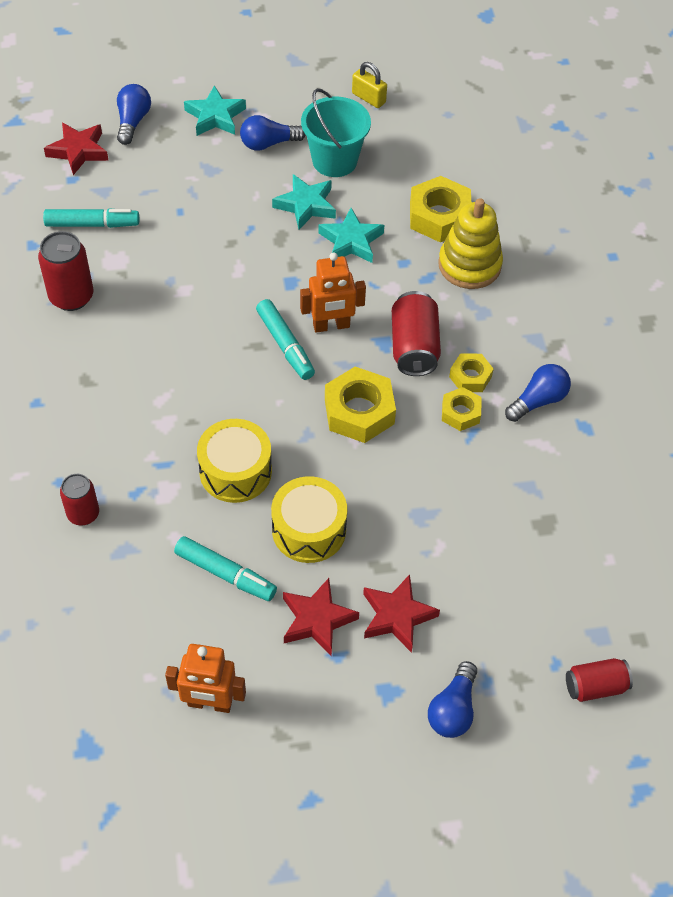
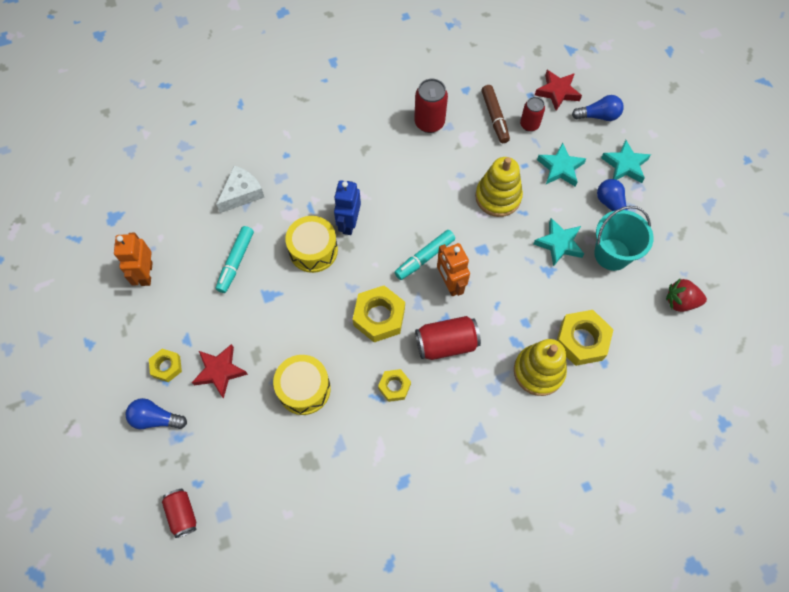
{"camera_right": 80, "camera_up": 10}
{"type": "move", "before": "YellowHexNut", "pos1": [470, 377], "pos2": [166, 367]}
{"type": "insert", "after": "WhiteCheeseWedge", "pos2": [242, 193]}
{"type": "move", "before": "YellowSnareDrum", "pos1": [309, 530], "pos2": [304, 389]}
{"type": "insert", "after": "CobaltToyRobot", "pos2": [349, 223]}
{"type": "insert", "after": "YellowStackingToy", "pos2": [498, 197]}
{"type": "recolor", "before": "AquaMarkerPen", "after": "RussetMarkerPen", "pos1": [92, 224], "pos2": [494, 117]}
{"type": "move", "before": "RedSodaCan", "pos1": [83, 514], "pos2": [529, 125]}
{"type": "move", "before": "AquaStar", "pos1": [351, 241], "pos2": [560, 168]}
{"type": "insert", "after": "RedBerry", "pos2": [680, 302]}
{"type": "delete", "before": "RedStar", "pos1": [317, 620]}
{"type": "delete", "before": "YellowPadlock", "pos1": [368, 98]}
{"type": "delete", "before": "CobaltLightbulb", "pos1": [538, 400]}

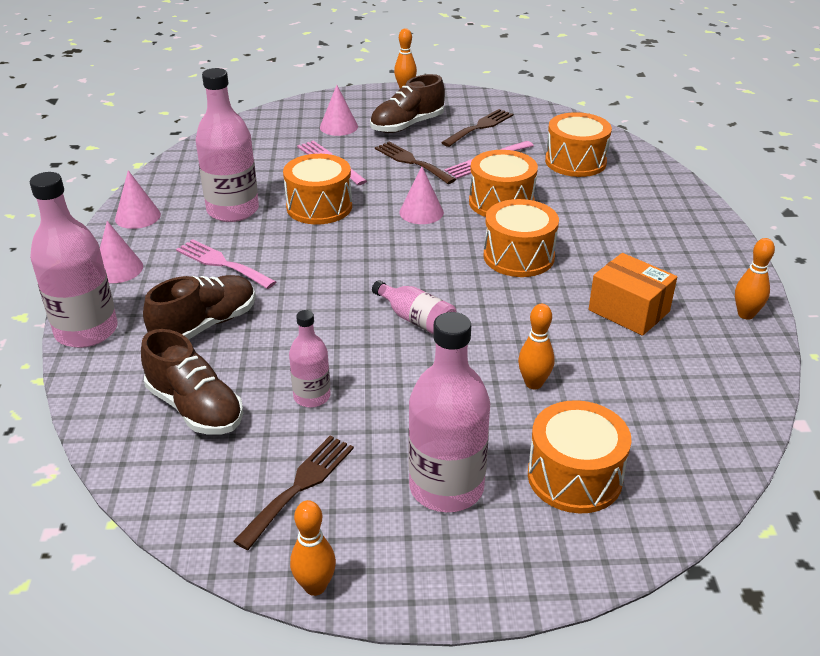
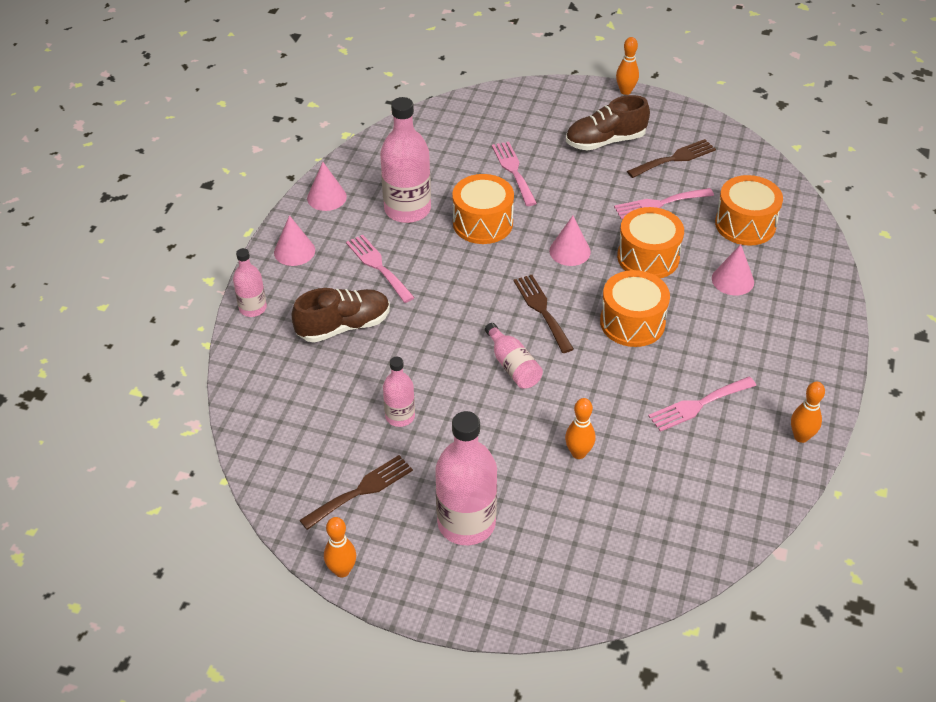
{"camera_right": 20, "camera_up": 10}
{"type": "resize", "before": "PinkFlask", "pos1": [86, 331], "pos2": [253, 308], "scale": 0.55}
{"type": "move", "before": "RussetFork", "pos1": [411, 162], "pos2": [542, 310]}
{"type": "replace", "before": "OrangeBox", "after": "PinkFork", "pos1": [629, 311], "pos2": [698, 405]}
{"type": "move", "before": "PinkConeShape", "pos1": [338, 126], "pos2": [732, 280]}
{"type": "delete", "before": "RussetShoe", "pos1": [195, 408]}
{"type": "delete", "before": "OrangeSnareDrum", "pos1": [574, 477]}

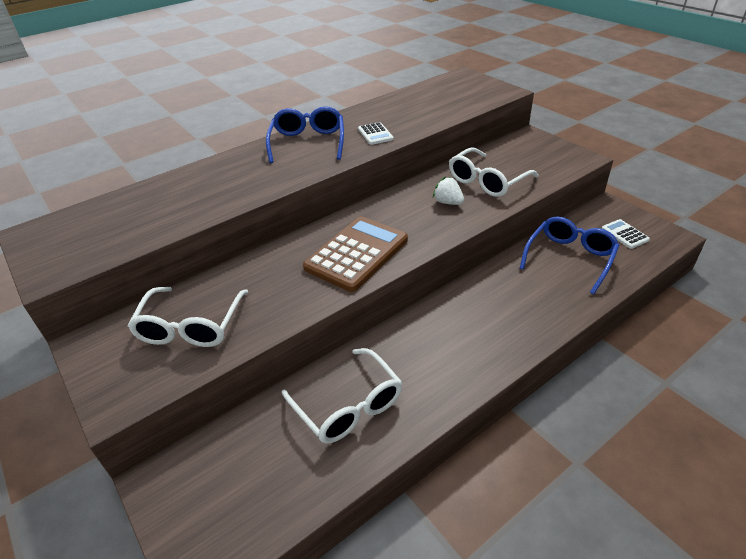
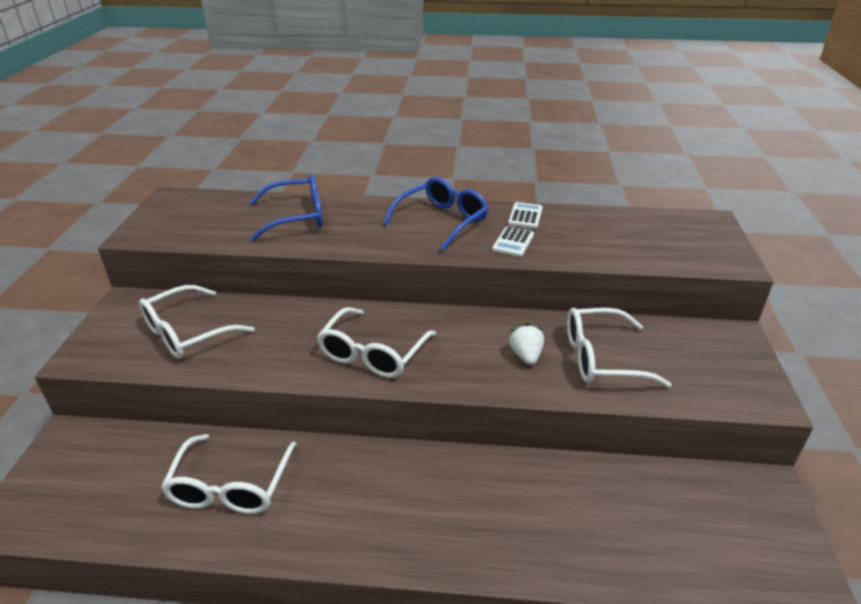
{"camera_right": 40, "camera_up": -5}
{"type": "move", "before": "CobaltEyeglasses", "pos1": [569, 258], "pos2": [296, 217]}
{"type": "replace", "before": "RussetAddingMachine", "after": "WhiteEyeglasses", "pos1": [357, 254], "pos2": [373, 353]}
{"type": "move", "before": "WhiteAddingMachine", "pos1": [624, 234], "pos2": [525, 216]}

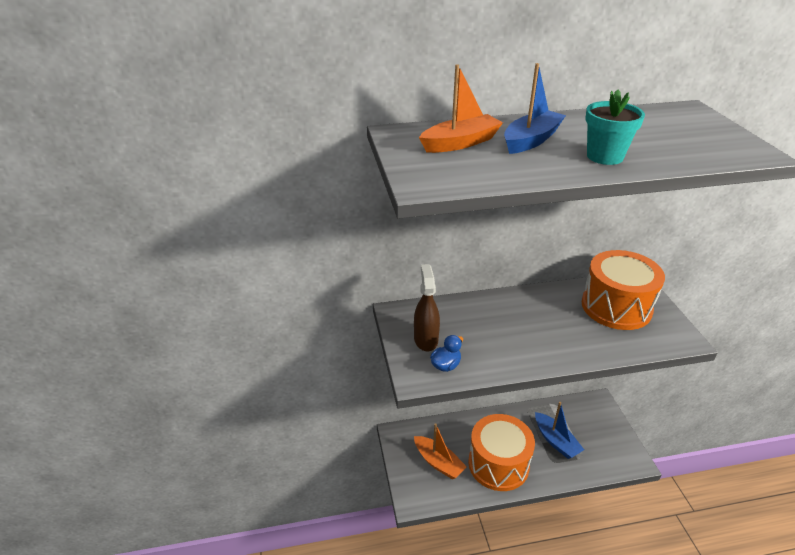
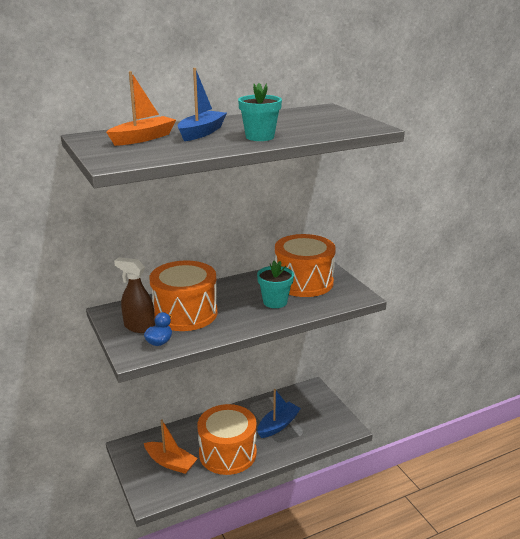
{"camera_right": -15, "camera_up": -10}
{"type": "rotate", "before": "RussetSprayer", "pos1": [426, 339], "pos2": [139, 327], "turn": -45}
{"type": "insert", "after": "OrangeSnareDrum", "pos2": [185, 313]}
{"type": "insert", "after": "AquaPlantPot", "pos2": [275, 302]}
{"type": "rotate", "before": "CobaltSailboat", "pos1": [556, 441], "pos2": [278, 425], "turn": -90}

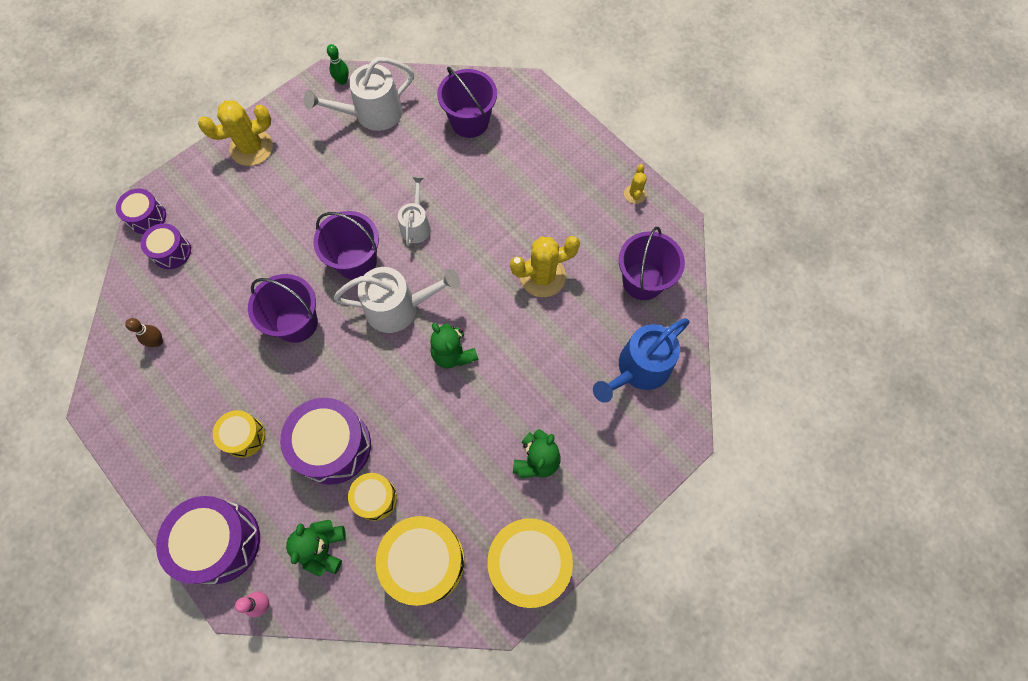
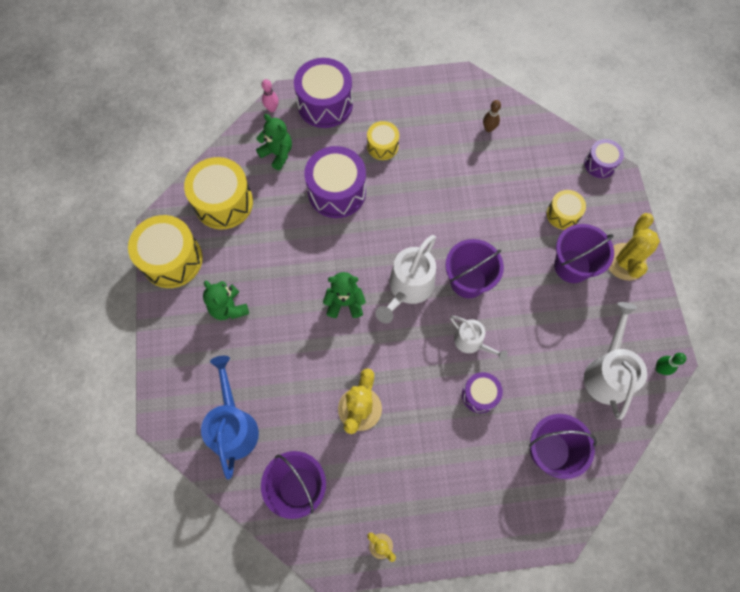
{"camera_right": 125, "camera_up": 0}
{"type": "move", "before": "RoyalPurpleSnareDrum", "pos1": [172, 252], "pos2": [480, 395]}
{"type": "move", "before": "YellowSnareDrum", "pos1": [375, 498], "pos2": [562, 214]}
{"type": "move", "before": "RoyalPurpleBucket", "pos1": [296, 323], "pos2": [572, 266]}

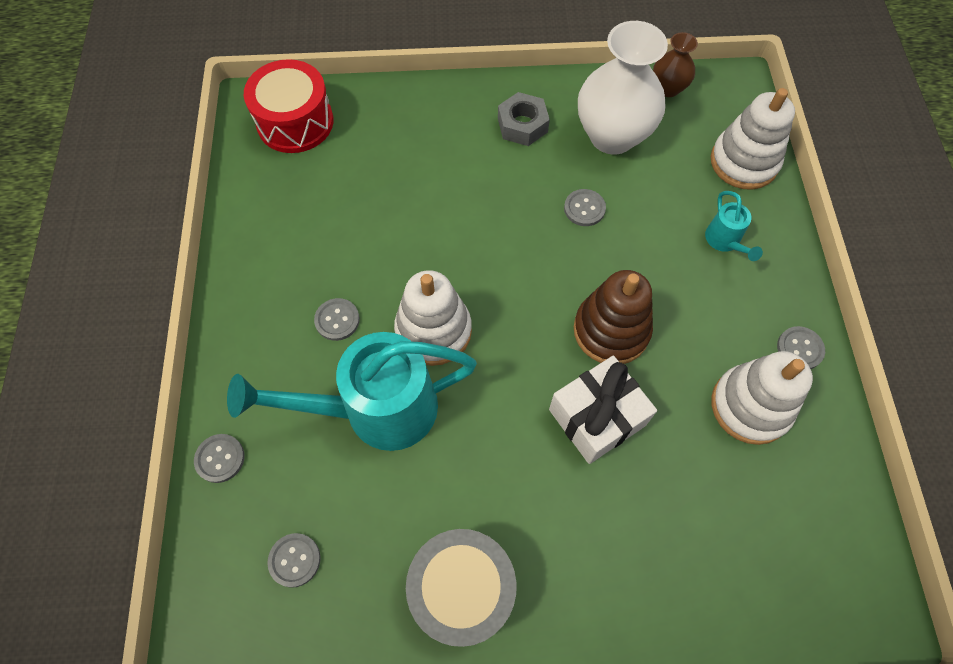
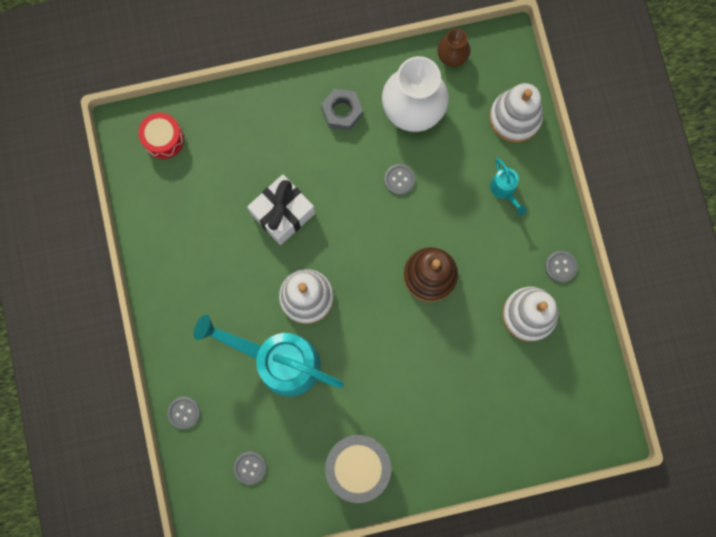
{"camera_right": -10, "camera_up": 15}
{"type": "resize", "before": "RedSnareDrum", "pos1": [295, 122], "pos2": [163, 139], "scale": 0.66}
{"type": "rotate", "before": "AquaSprinklingCan", "pos1": [377, 410], "pos2": [279, 361], "turn": 45}
{"type": "move", "before": "WhitePresent", "pos1": [597, 417], "pos2": [283, 213]}
{"type": "delete", "before": "GrayButton", "pos1": [337, 320]}

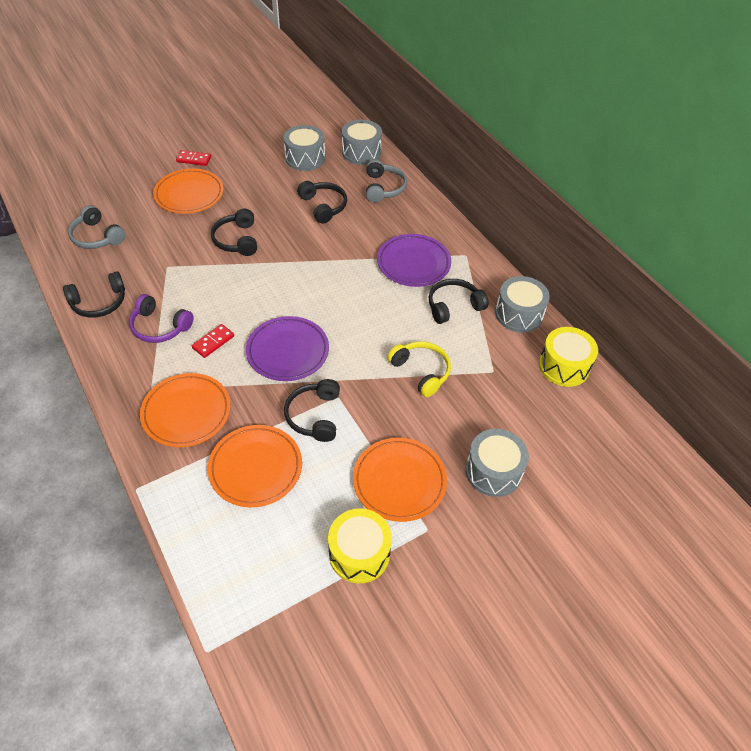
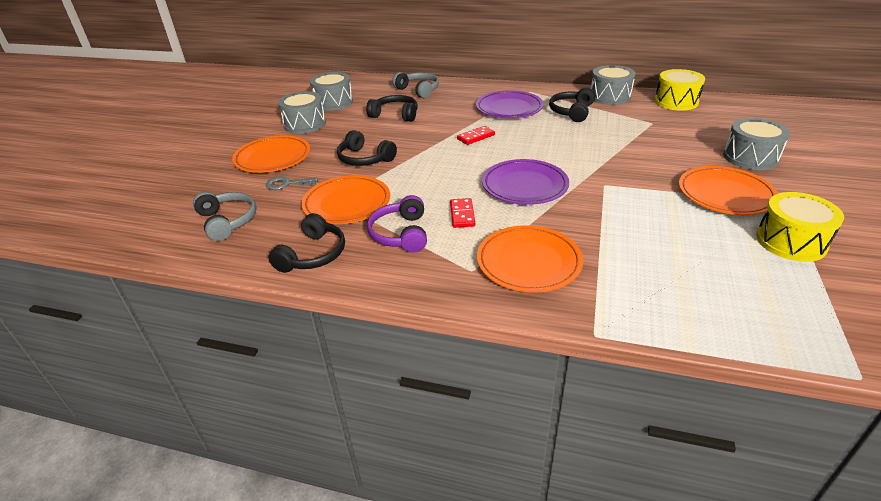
{"camera_right": -40, "camera_up": -15}
{"type": "rotate", "before": "GrayHeadset", "pos1": [97, 237], "pos2": [227, 221], "turn": -120}
{"type": "insert", "after": "GrayLatchkey", "pos2": [287, 184]}
{"type": "move", "before": "GraySnareDrum", "pos1": [361, 152], "pos2": [305, 124]}
{"type": "move", "before": "OrangePlate", "pos1": [255, 468], "pos2": [347, 204]}
{"type": "rotate", "before": "RoyalPurpleHeadset", "pos1": [160, 327], "pos2": [400, 234], "turn": 105}
{"type": "move", "before": "RedDominoTile", "pos1": [194, 159], "pos2": [476, 137]}
{"type": "delete", "before": "JetBlackHeadset", "pos1": [314, 416]}
{"type": "delete", "before": "YellowHeadset", "pos1": [421, 371]}

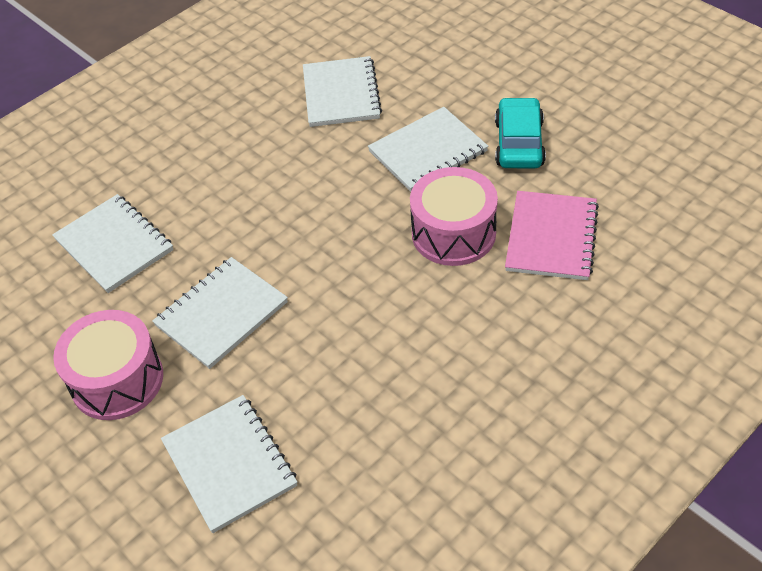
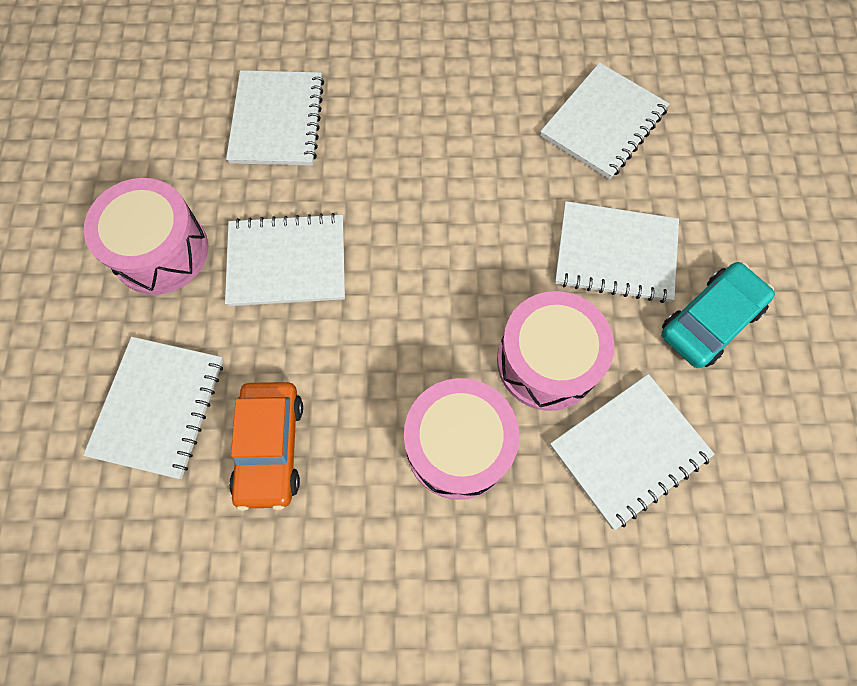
{"camera_right": 40, "camera_up": 20}
{"type": "insert", "after": "OrangeToyCar", "pos2": [270, 447]}
{"type": "insert", "after": "PinkSnareDrum", "pos2": [458, 445]}
{"type": "recolor", "before": "PinkNotebook", "after": "WhiteNotebook", "pos1": [551, 237], "pos2": [629, 451]}

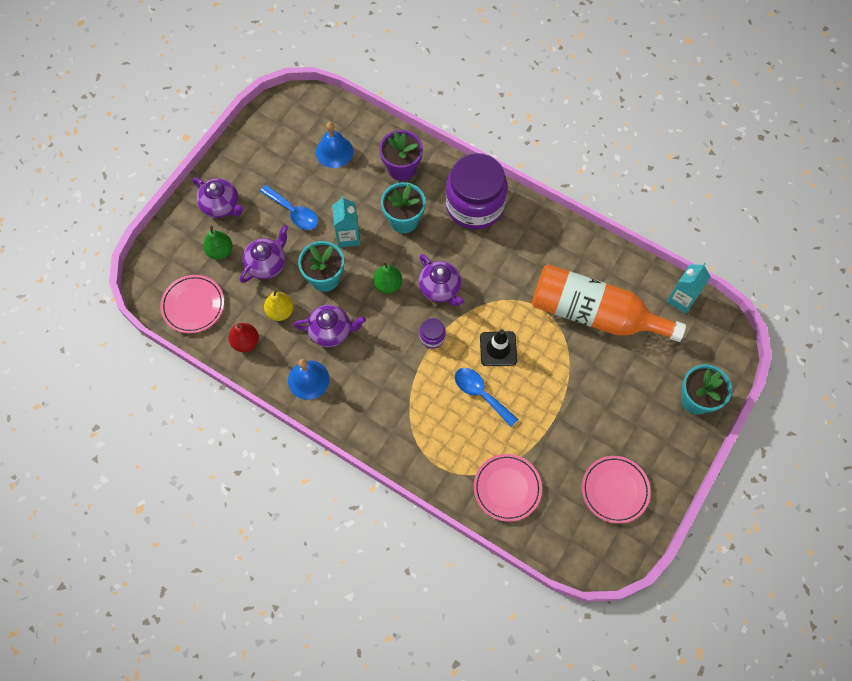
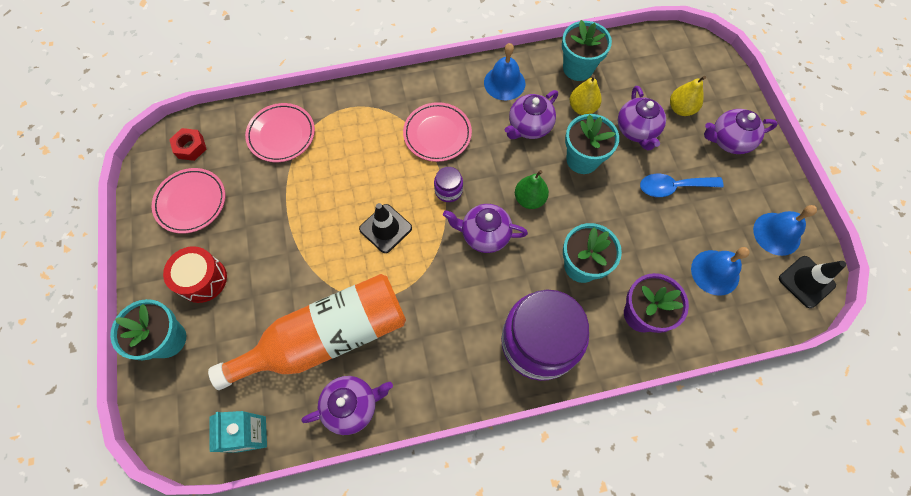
{"camera_right": 135, "camera_up": 0}
{"type": "insert", "after": "RedSnareDrum", "pos2": [202, 279]}
{"type": "insert", "after": "RedHexNut", "pos2": [190, 147]}
{"type": "insert", "after": "RoyalPurpleTeaPot", "pos2": [352, 406]}
{"type": "move", "before": "PinkPlate", "pos1": [193, 305], "pos2": [437, 134]}
{"type": "replace", "before": "RedToyPear", "after": "AquaPlantPot", "pos1": [245, 342], "pos2": [578, 68]}
{"type": "recolor", "before": "GreenToyPear", "after": "YellowToyPear", "pos1": [220, 251], "pos2": [681, 109]}
{"type": "insert", "after": "CobaltBell", "pos2": [776, 233]}
{"type": "insert", "after": "JetBlackRoadCone", "pos2": [806, 282]}
{"type": "delete", "before": "AquaCarton", "pos1": [348, 236]}
{"type": "delete", "before": "CobaltSpoon", "pos1": [481, 394]}

